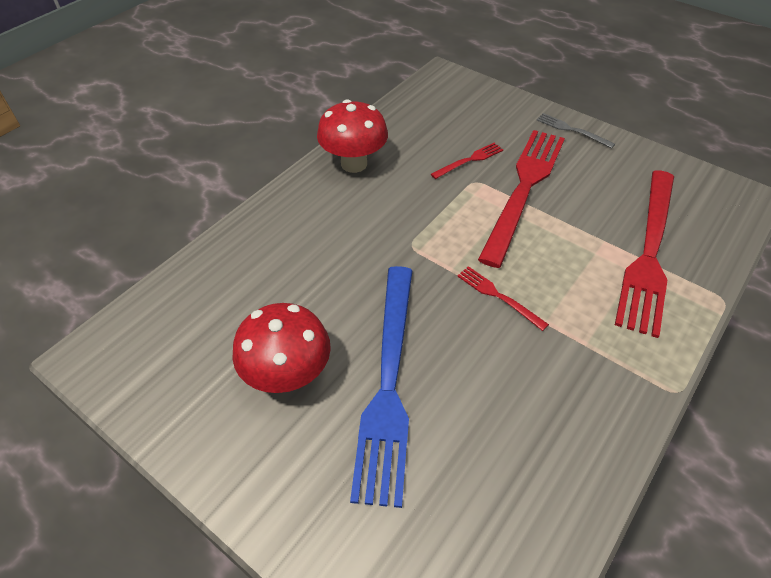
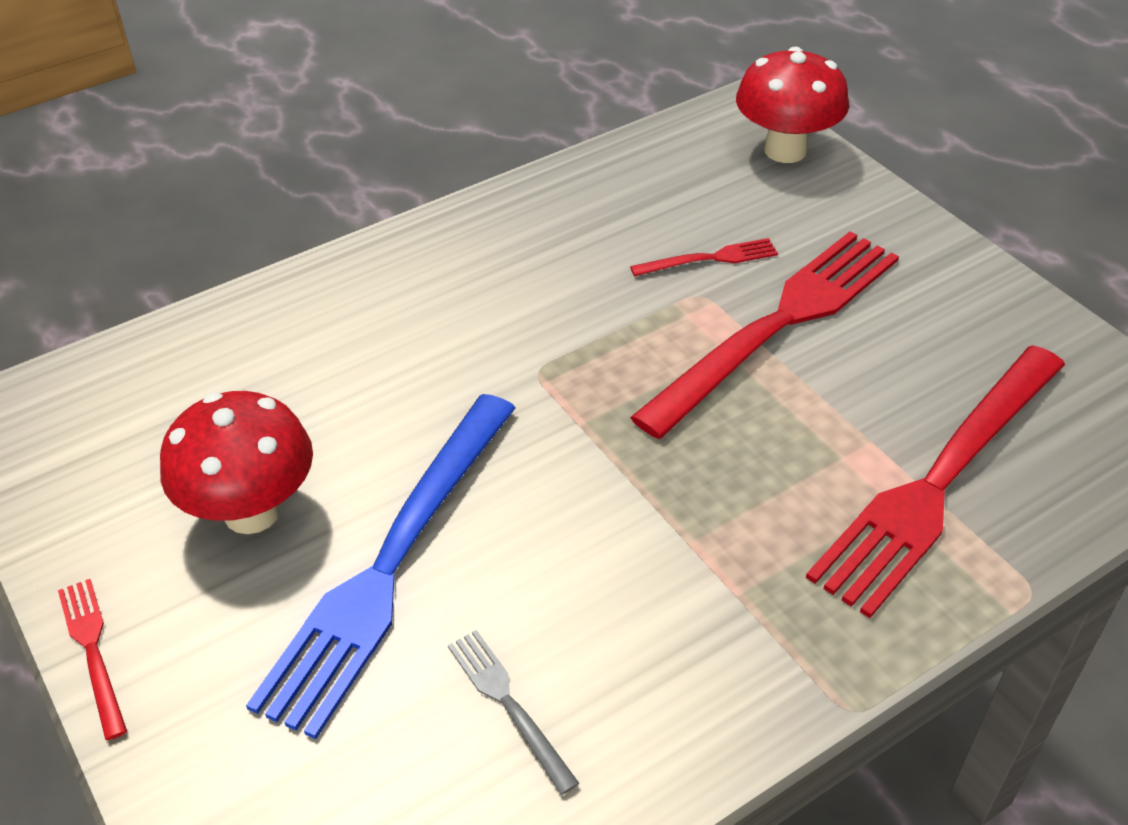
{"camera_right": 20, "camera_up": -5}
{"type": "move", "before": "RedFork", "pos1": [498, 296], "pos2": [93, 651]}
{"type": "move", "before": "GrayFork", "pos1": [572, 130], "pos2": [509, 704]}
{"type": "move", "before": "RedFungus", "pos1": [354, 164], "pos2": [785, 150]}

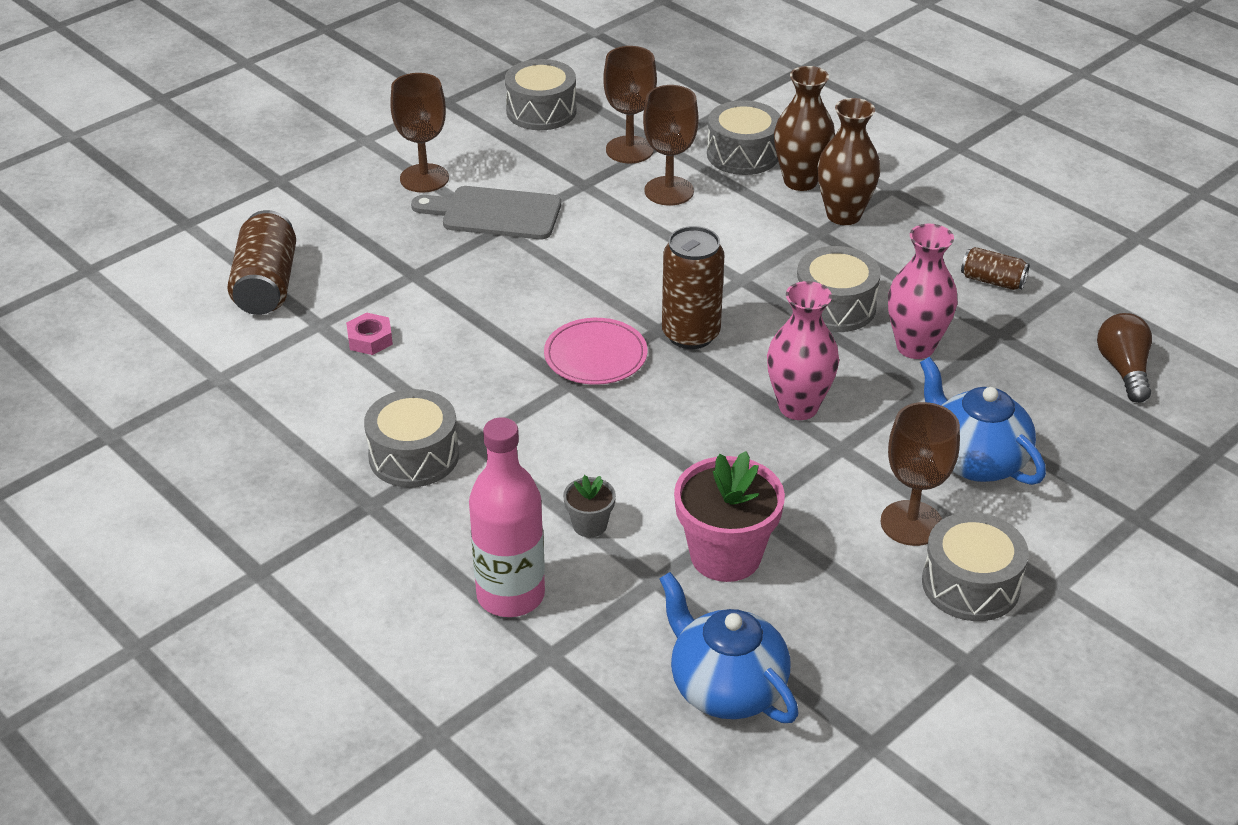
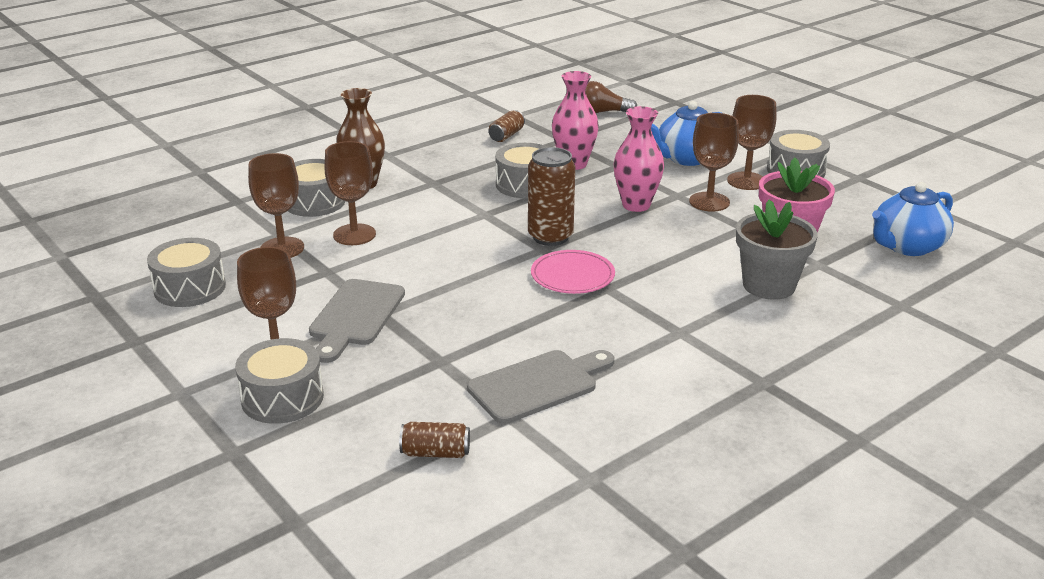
{"camera_right": -85, "camera_up": -10}
{"type": "move", "before": "GraySnareDrum", "pos1": [414, 456], "pos2": [282, 398]}
{"type": "resize", "before": "RussetSodaCan", "pos1": [266, 285], "pos2": [435, 453], "scale": 0.56}
{"type": "replace", "before": "PinkHexNut", "after": "GrayChoppingBoard", "pos1": [370, 339], "pos2": [538, 385]}
{"type": "insert", "after": "RussetGoblet", "pos2": [709, 202]}
{"type": "resize", "before": "GrayPlantPot", "pos1": [590, 525], "pos2": [769, 285], "scale": 2.03}
{"type": "delete", "before": "PinkFlask", "pos1": [510, 595]}
{"type": "delete", "before": "RussetVase", "pos1": [843, 215]}

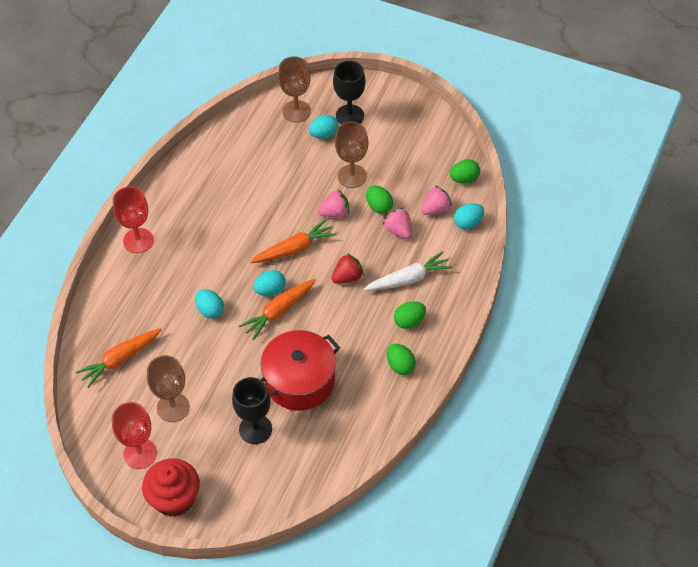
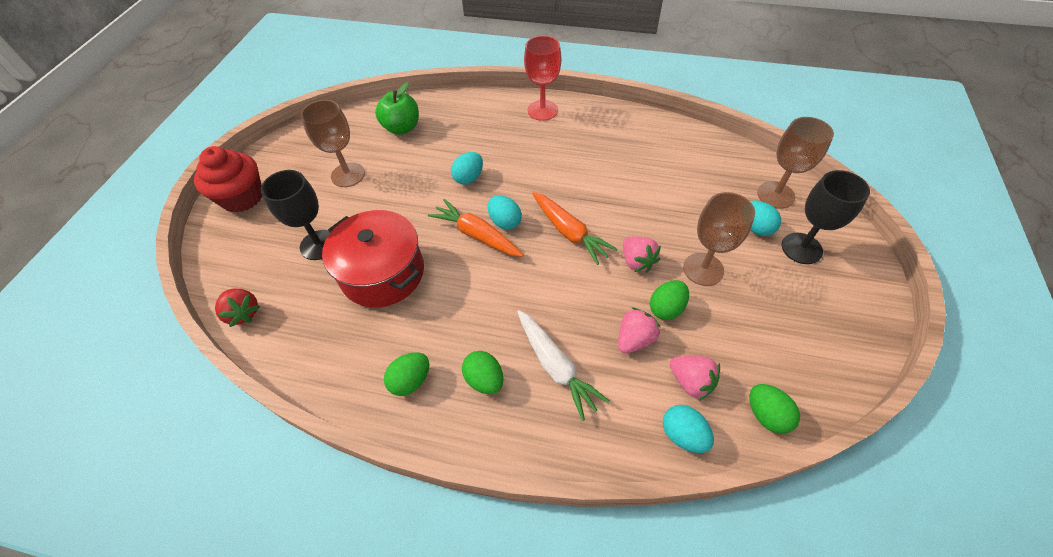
{"camera_right": 80, "camera_up": 0}
{"type": "move", "before": "RedBerry", "pos1": [347, 277], "pos2": [243, 313]}
{"type": "replace", "before": "OrangeToyCarrot", "after": "GreenApple", "pos1": [120, 359], "pos2": [402, 128]}
{"type": "delete", "before": "RedGoblet", "pos1": [140, 453]}

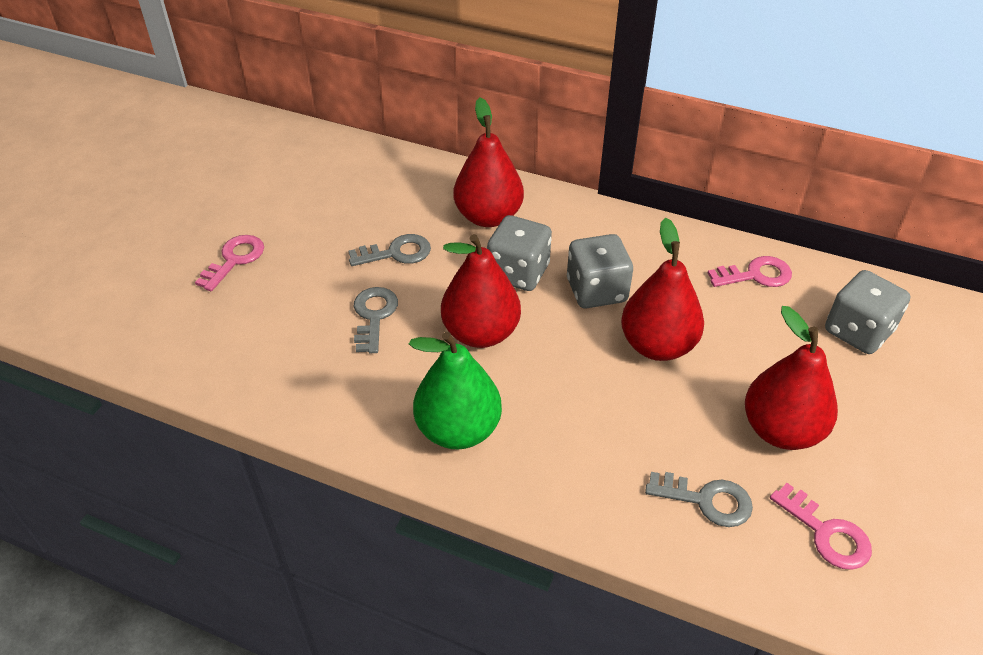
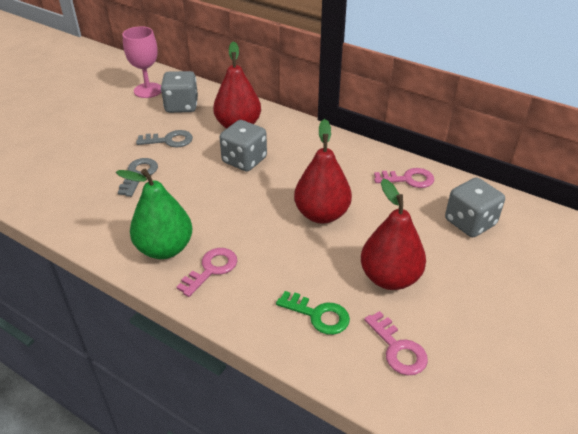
{"camera_right": 10, "camera_up": -5}
{"type": "insert", "after": "PinkGoblet", "pos2": [148, 90]}
{"type": "move", "before": "GrayGameDie", "pos1": [596, 291], "pos2": [181, 106]}
{"type": "move", "before": "PinkLatchkey", "pos1": [235, 259], "pos2": [211, 269]}
{"type": "recolor", "before": "GrayLatchkey", "after": "GreenLatchkey", "pos1": [707, 500], "pos2": [318, 315]}
{"type": "delete", "before": "RedToyPear", "pos1": [481, 333]}

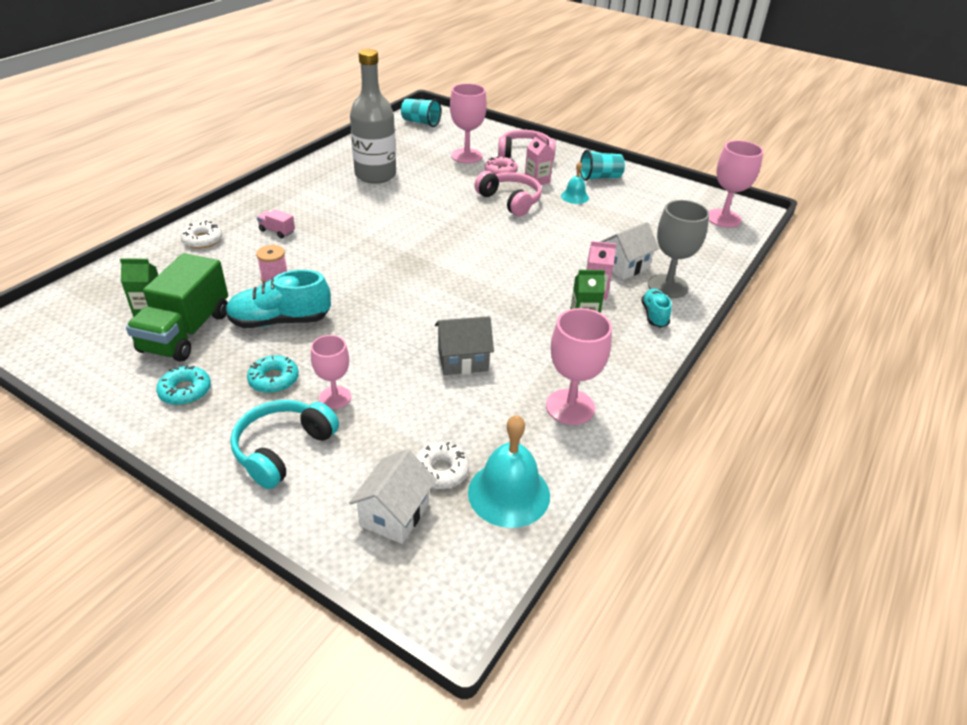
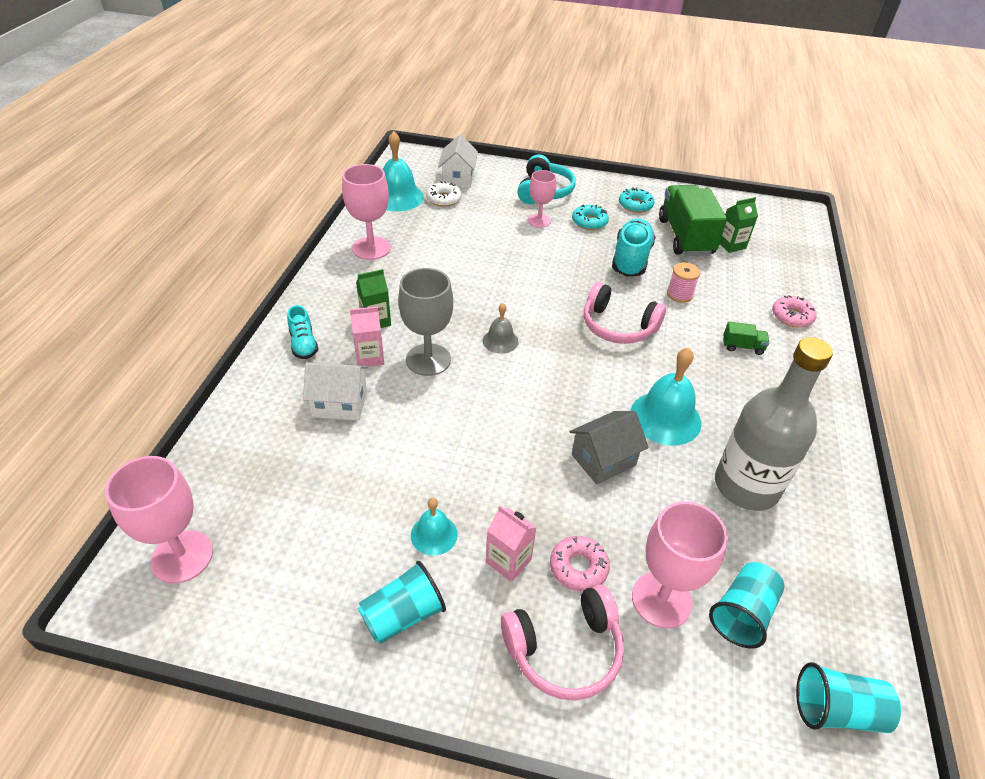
{"camera_right": 160, "camera_up": 5}
{"type": "rotate", "before": "WhiteCottage", "pos1": [624, 266], "pos2": [340, 404], "turn": 60}
{"type": "move", "before": "GrayGoblet", "pos1": [667, 286], "pos2": [428, 360]}
{"type": "insert", "after": "GrayBell", "pos2": [500, 341]}
{"type": "move", "before": "GrayCottage", "pos1": [463, 360], "pos2": [603, 460]}
{"type": "move", "before": "PinkHeadset", "pos1": [510, 201], "pos2": [618, 326]}
{"type": "rotate", "before": "AquaShoe", "pos1": [280, 321], "pos2": [631, 259], "turn": -45}
{"type": "insert", "after": "AquaBell", "pos2": [665, 418]}
{"type": "insert", "after": "AquaCup", "pos2": [742, 613]}
{"type": "recolor", "before": "PinkToyTruck", "after": "GreenToyTruck", "pos1": [277, 231], "pos2": [742, 346]}
{"type": "recolor", "before": "WhiteGlazedDonut", "after": "PinkGlazedDonut", "pos1": [202, 240], "pos2": [792, 316]}

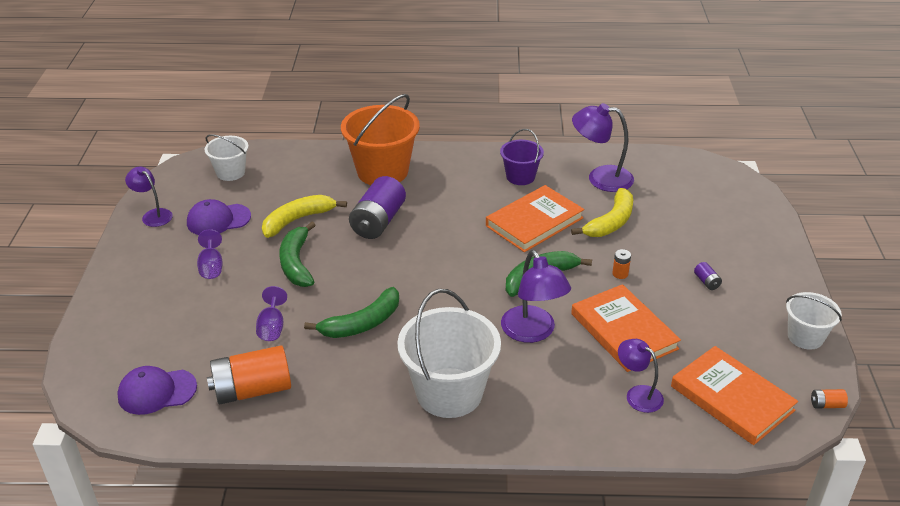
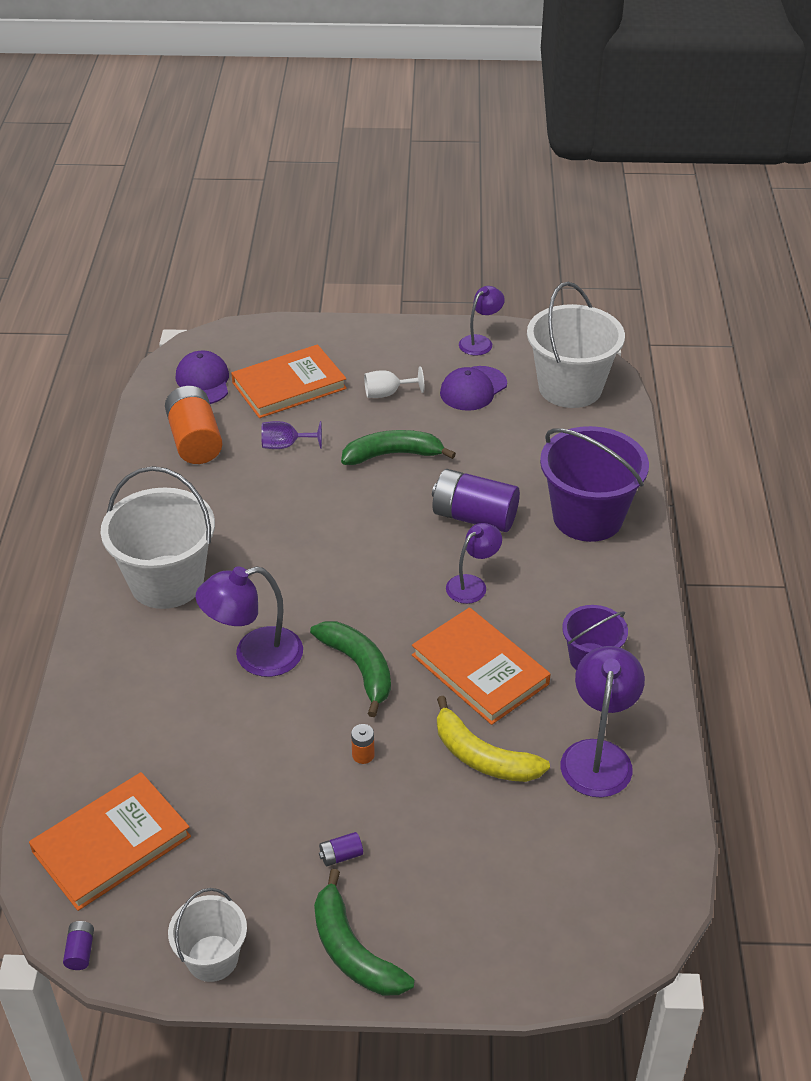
{"camera_right": 90, "camera_up": 5}
{"type": "recolor", "before": "OrangeBattery", "after": "RoyalPurpleBattery", "pos1": [826, 405], "pos2": [80, 951]}
{"type": "move", "before": "OrangeHardback", "pos1": [623, 331], "pos2": [289, 385]}
{"type": "move", "before": "GreenBanana", "pos1": [362, 324], "pos2": [352, 950]}
{"type": "recolor", "before": "RoyalPurpleGoblet", "after": "WhiteGoblet", "pos1": [211, 267], "pos2": [387, 393]}
{"type": "rotate", "before": "RoyalPurpleCap", "pos1": [218, 220], "pos2": [473, 389], "turn": -120}
{"type": "move", "before": "RoyalPurpleLamp", "pos1": [638, 394], "pos2": [472, 584]}
{"type": "resize", "before": "WhiteBucket", "pos1": [230, 172], "pos2": [570, 388], "scale": 1.8}
{"type": "recolor", "before": "OrangeBucket", "after": "RoyalPurpleBucket", "pos1": [382, 171], "pos2": [587, 517]}
{"type": "delete", "before": "YellowBanana", "pos1": [298, 220]}

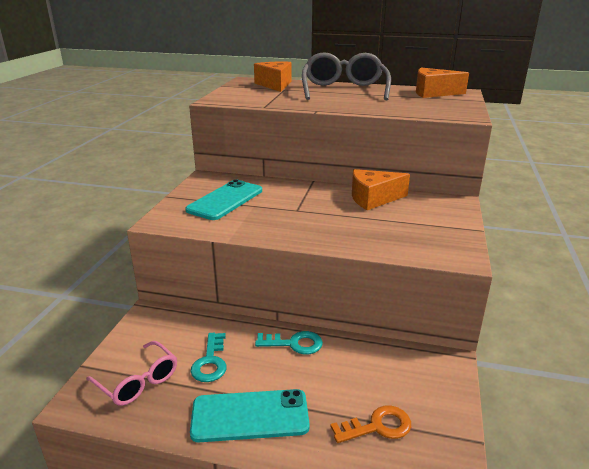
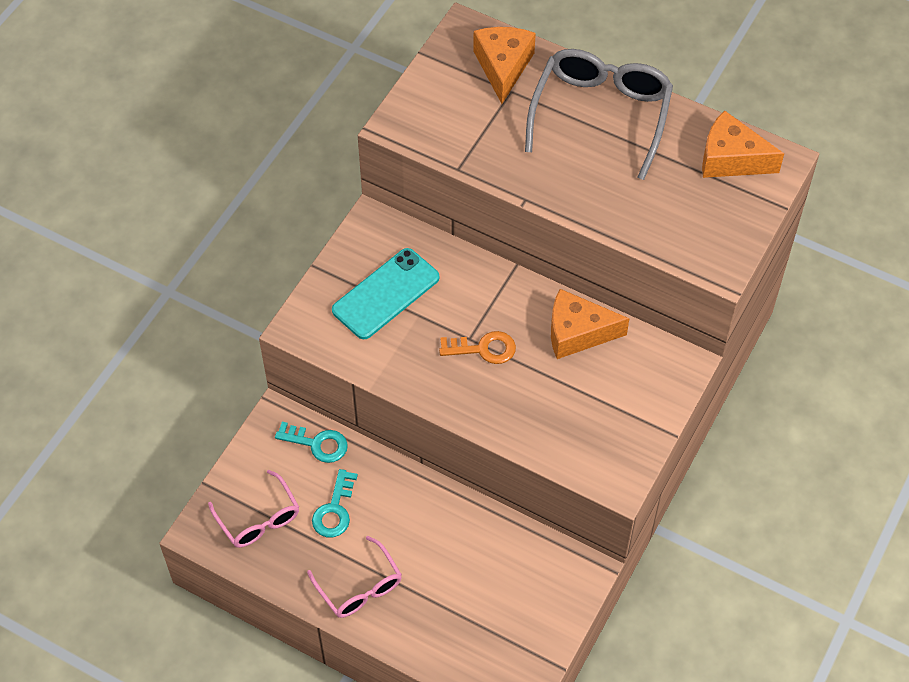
{"camera_right": 15, "camera_up": 30}
{"type": "move", "before": "AquaLatchkey", "pos1": [294, 344], "pos2": [317, 444]}
{"type": "replace", "before": "AquaPhone", "after": "PinkEyeglasses", "pos1": [250, 416], "pos2": [360, 587]}
{"type": "move", "before": "OrangeLatchkey", "pos1": [378, 426], "pos2": [483, 349]}

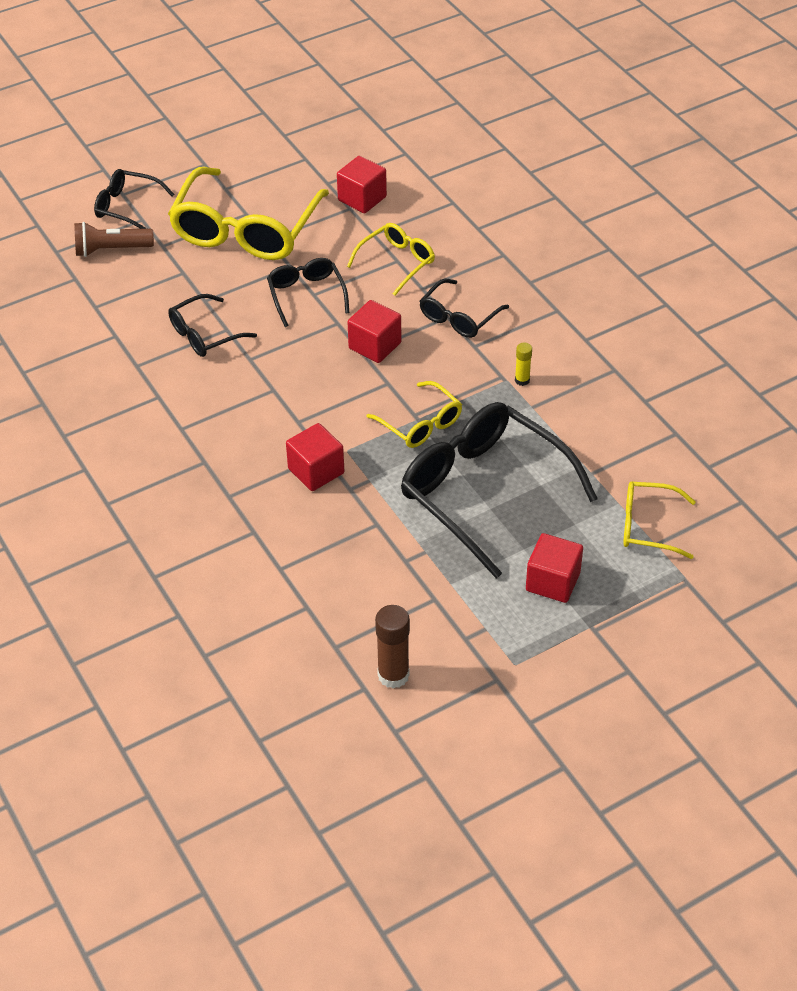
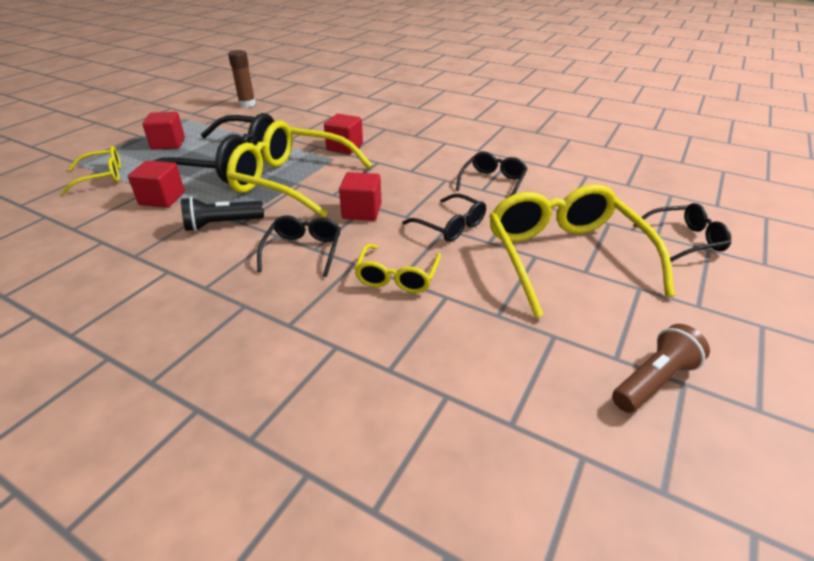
{"camera_right": 150, "camera_up": -10}
{"type": "move", "before": "RedBlock", "pos1": [362, 198], "pos2": [162, 199]}
{"type": "replace", "before": "YellowGlueStick", "after": "JetBlackPocketTorch", "pos1": [522, 380], "pos2": [222, 224]}
{"type": "resize", "before": "YellowEyeglasses", "pos1": [420, 424], "pos2": [292, 181], "scale": 1.96}
{"type": "move", "before": "RussetPocketTorch", "pos1": [111, 250], "pos2": [654, 381]}

